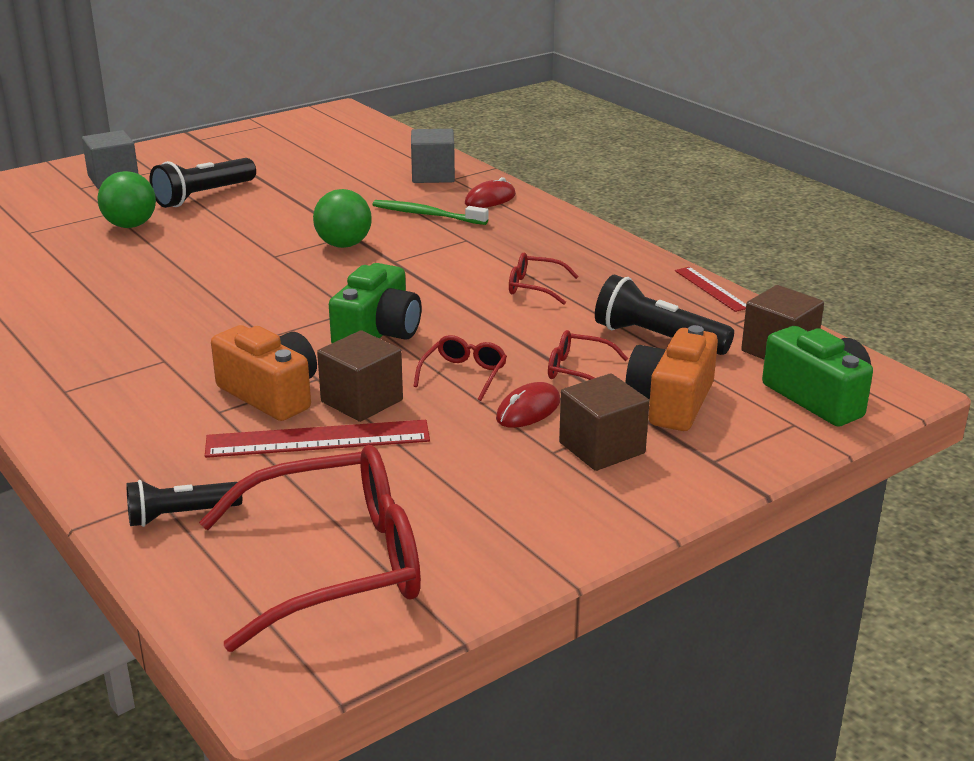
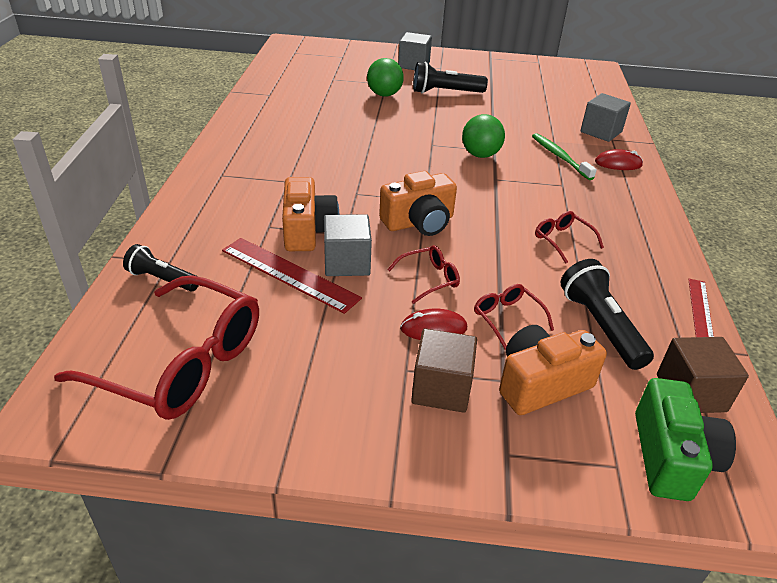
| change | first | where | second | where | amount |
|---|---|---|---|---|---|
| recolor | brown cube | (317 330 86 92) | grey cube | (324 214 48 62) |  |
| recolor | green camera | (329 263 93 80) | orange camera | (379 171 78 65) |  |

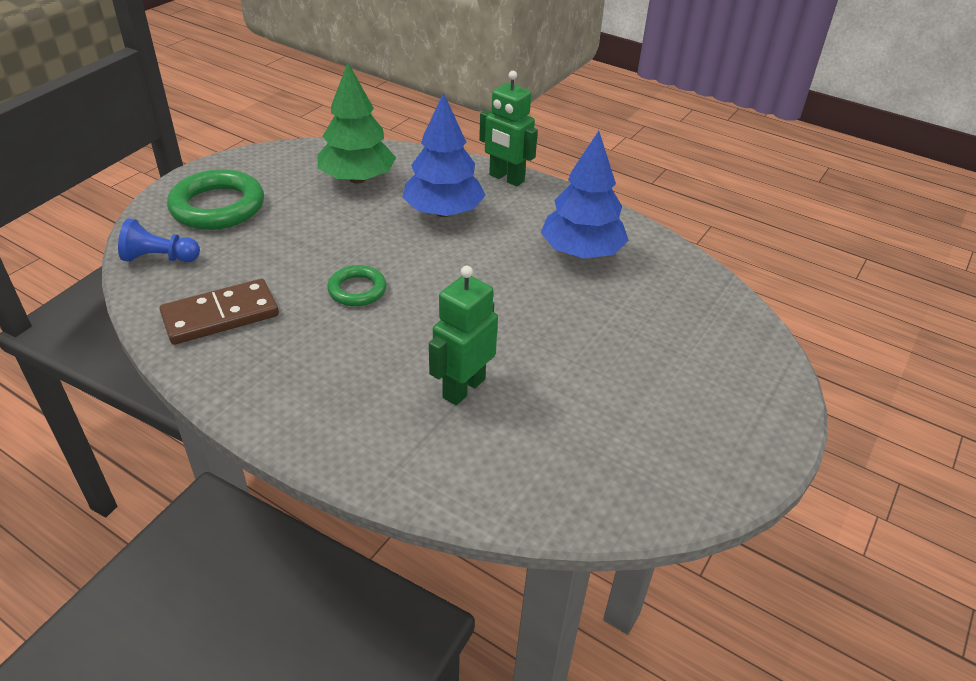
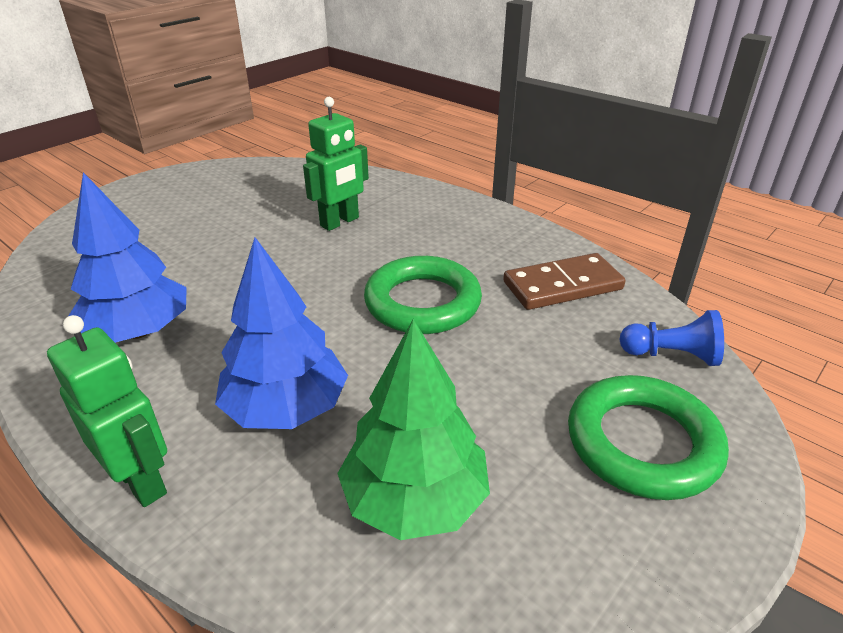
| change | first | where | second | where | amount |
|---|---|---|---|---|---|
| resize | green ring | (327 265 60 41) |  | (364 256 118 78) | x1.79 |

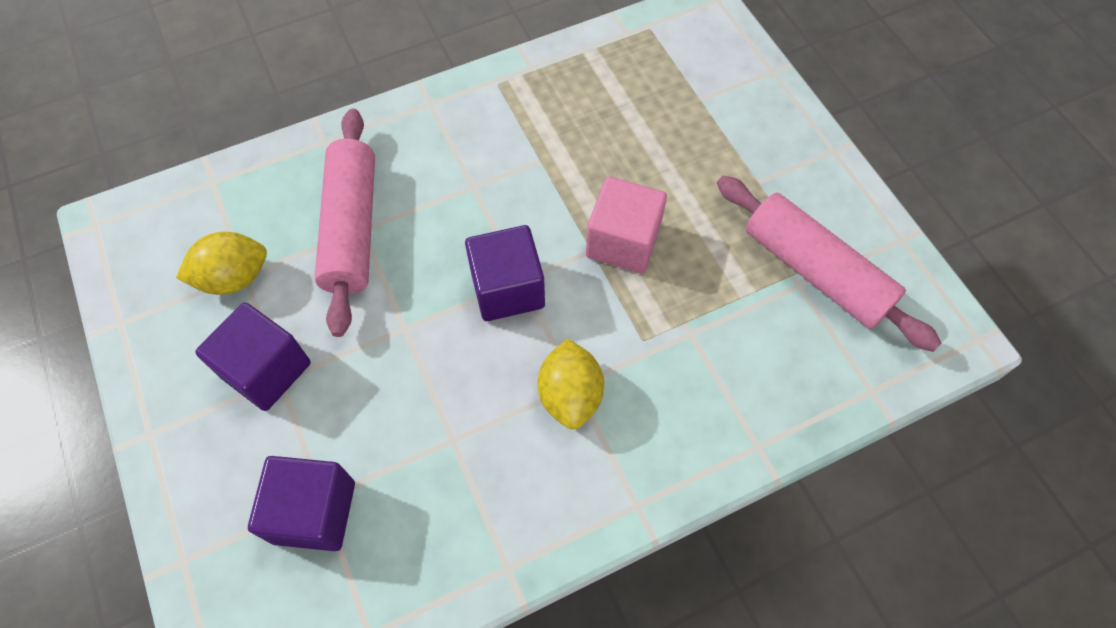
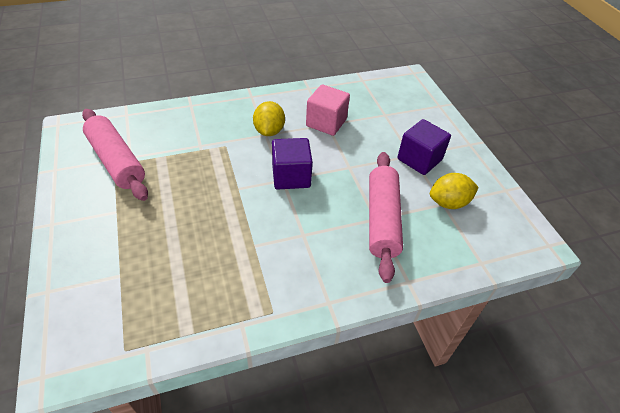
| change | first | where | second | where | amount |
|---|---|---|---|---|---|
| delete | purple cube | (248 456 107 95) |  |  |  |
| move | pink cube | (586 176 81 98) |  | (306 84 44 52) |  |

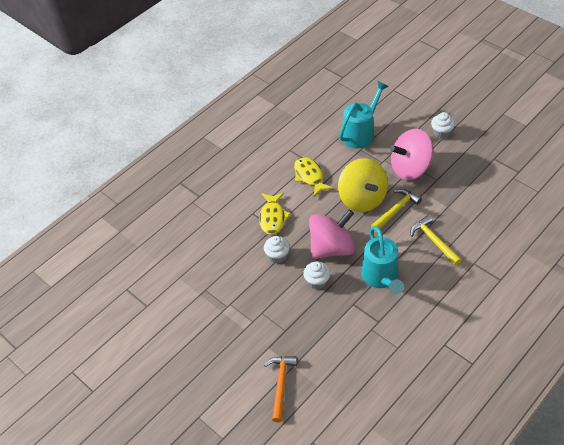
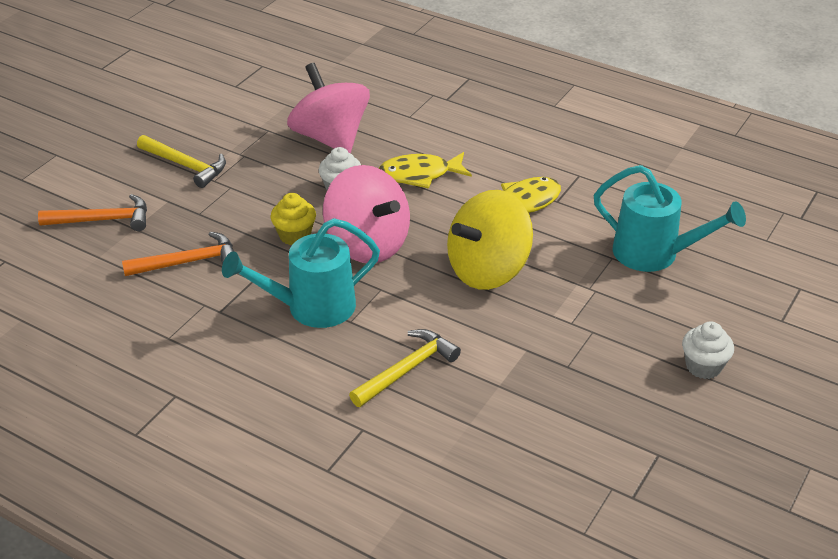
| change | first | where | second | where | amount |
|---|---|---|---|---|---|
| insert |  |  | orange hammer | (122 232 112 44) |  |
| move | yellow hammer | (371 189 51 43) |  | (137 135 89 53) |  |
| move | pink spinning top | (390 129 43 51) |  | (287 63 83 90) |  |
| recolor | white cupcake | (303 261 27 28) | yellow cupcake | (270 193 46 52) |  |

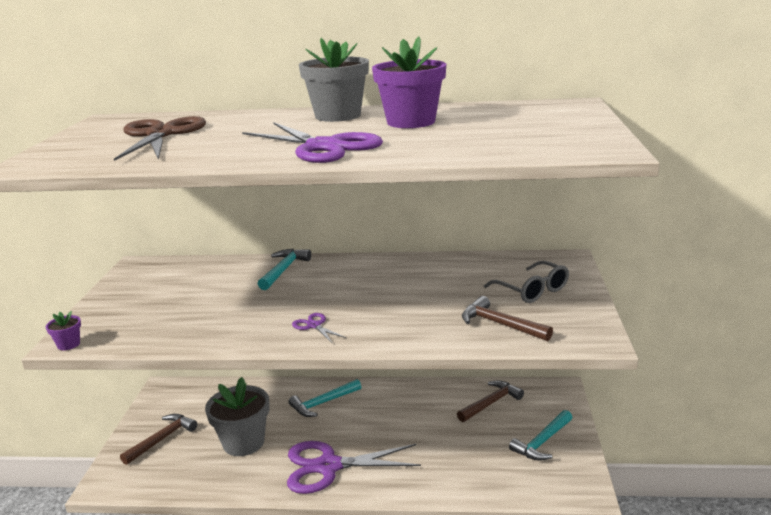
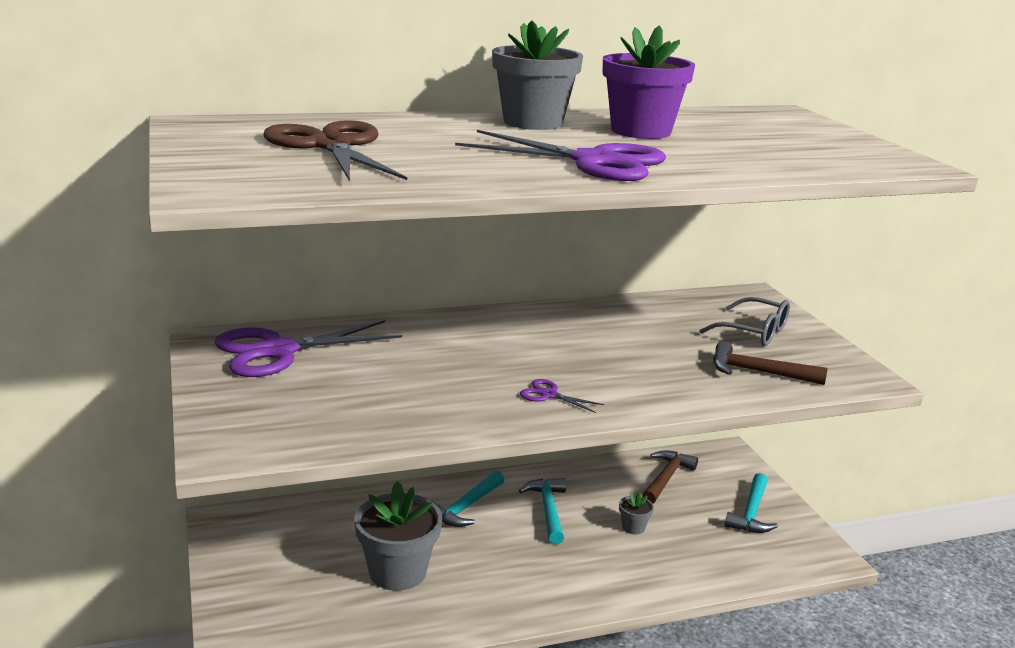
| change | first | where | second | where | amount |
|---|---|---|---|---|---|
| delete | purple flower pot | (46 311 35 39) |  |  |  |
| delete | brown hammer | (120 414 77 51) |  |  |  |
| insert |  |  | grey flower pot | (619 492 35 42) |  |
| move | turquoise hammer | (258 249 53 41) |  | (519 478 47 66) |  |
| move | purple scissors | (287 441 134 53) |  | (214 320 188 57) |  |

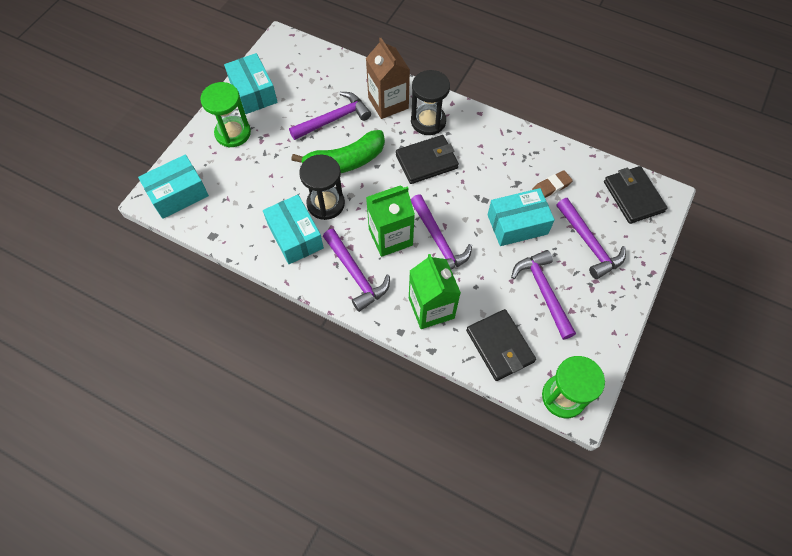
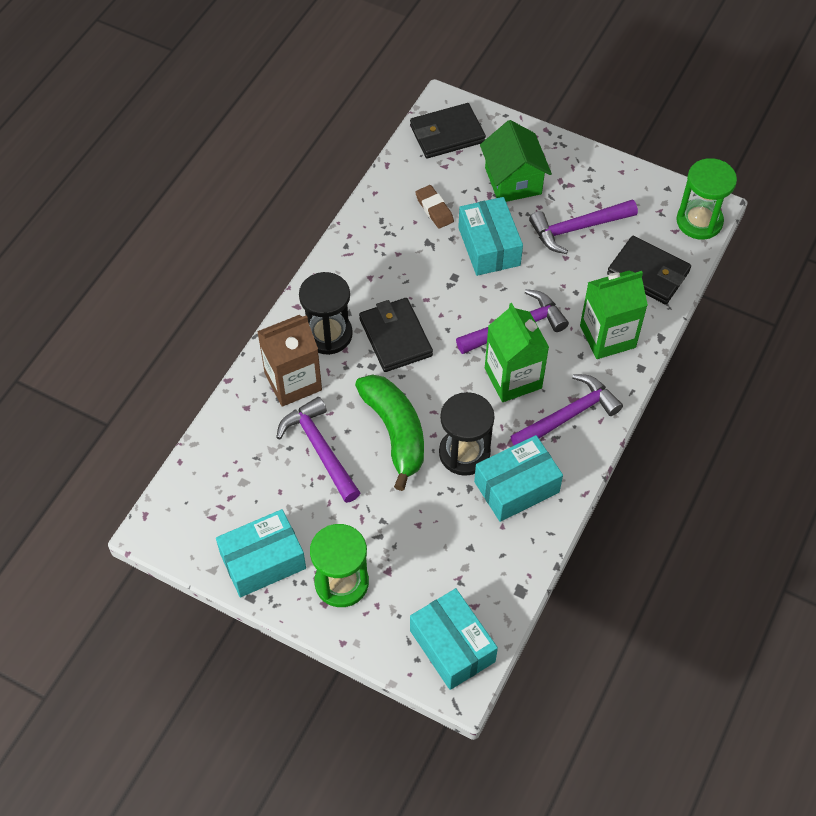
| change | first | where | second | where | amount |
|---|---|---|---|---|---|
| replace | purple hammer | (557 198 69 81) | green house | (480 120 72 82) |  |
| rotate | black wallet | (466 309 70 72) |  | (607 236 84 69) | 60 degrees clockwise |

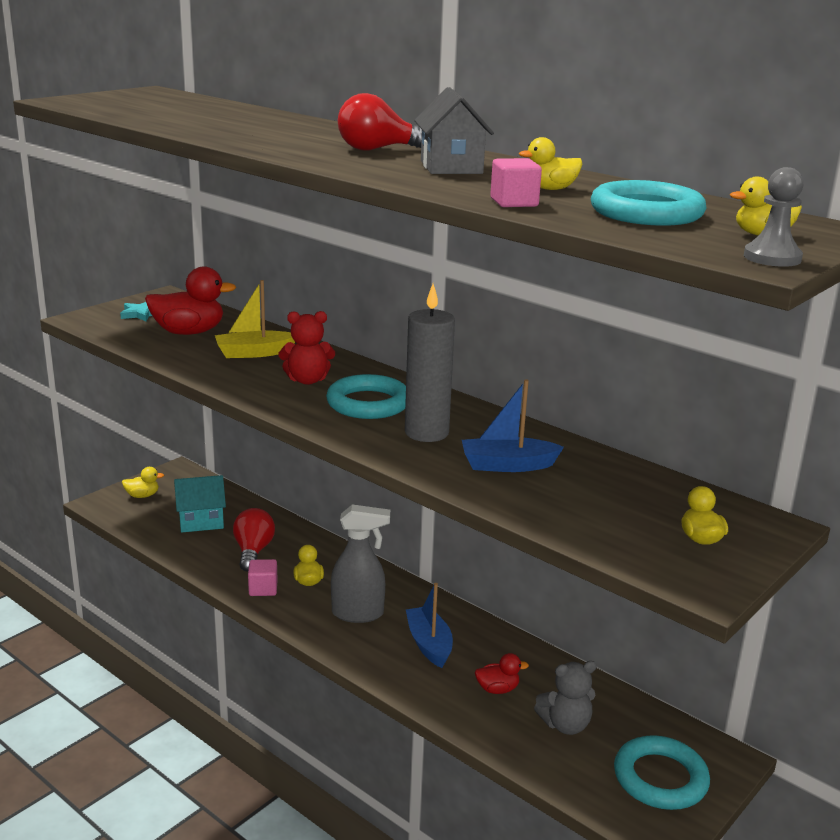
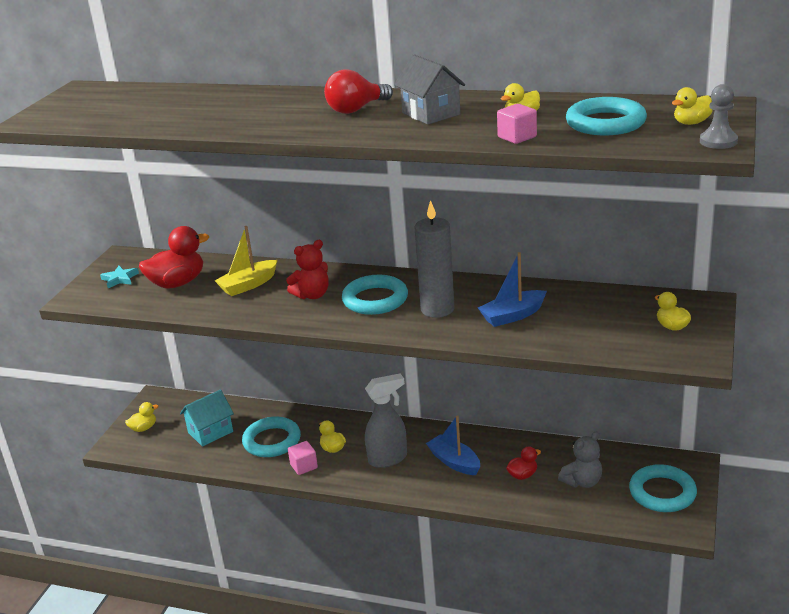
| change | first | where | second | where | amount |
|---|---|---|---|---|---|
| replace | red light bulb | (233 508 42 64) | turquoise ring | (242 417 59 40) |  |

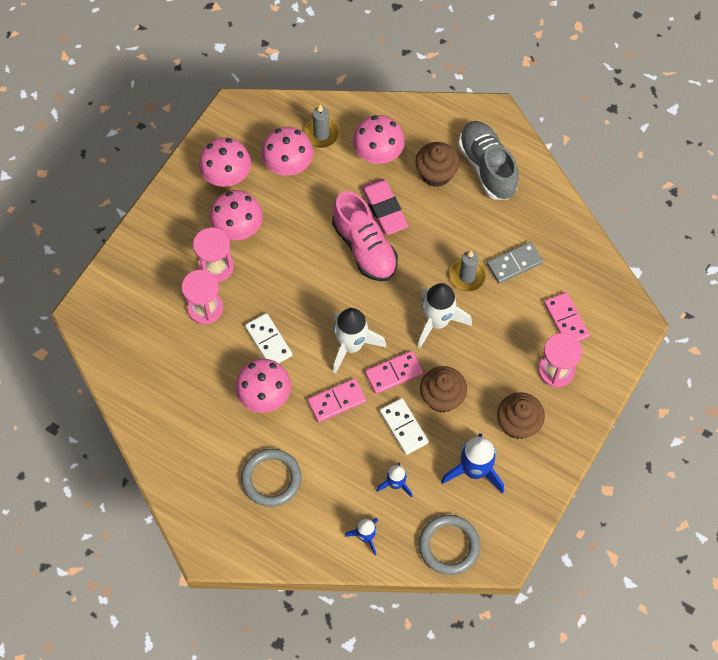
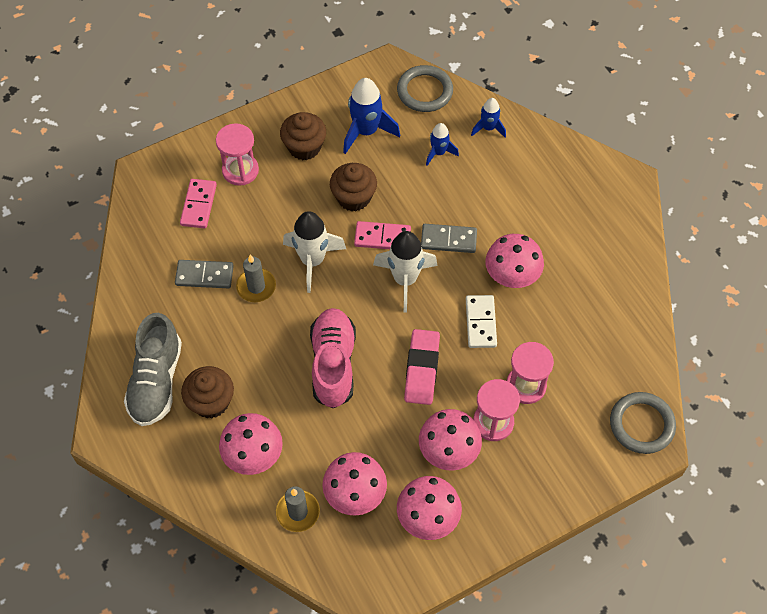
| change | first | where | second | where | amount |
|---|---|---|---|---|---|
| delete | white domino | (380 398 49 57) |  |  |  |
| move | grey ring | (241 449 61 58) |  | (610 392 66 62) |  |
| move | pink eraser | (362 179 46 56) |  | (404 329 36 76) |  |
| recolor | pink domino | (308 378 58 44) | grey domino | (421 224 56 29) |  |

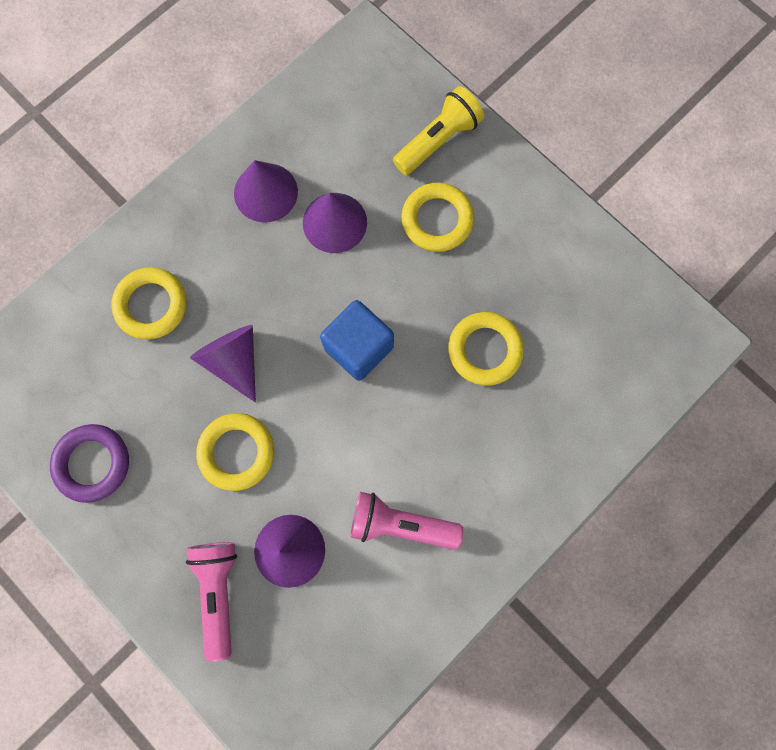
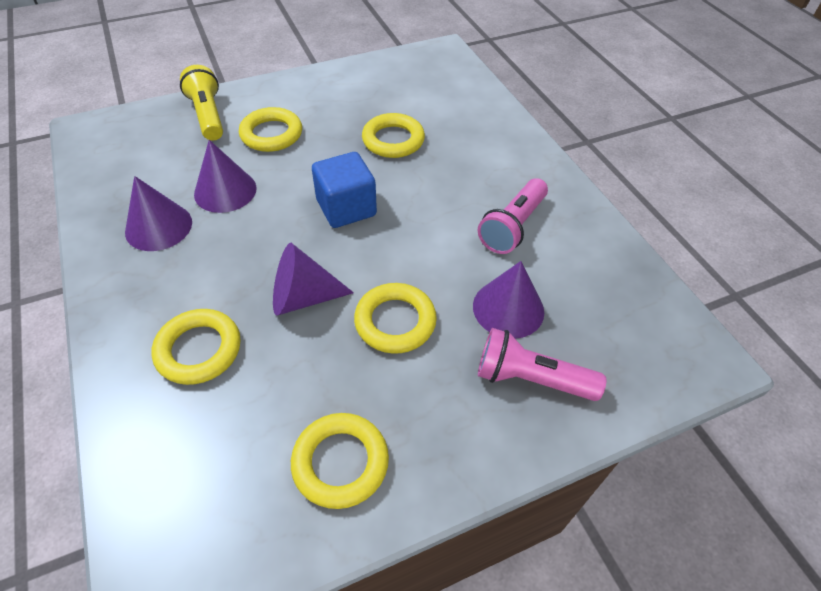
| change | first | where | second | where | amount |
|---|---|---|---|---|---|
| recolor | purple ring | (50 424 79 79) | yellow ring | (291 413 98 96) |  |

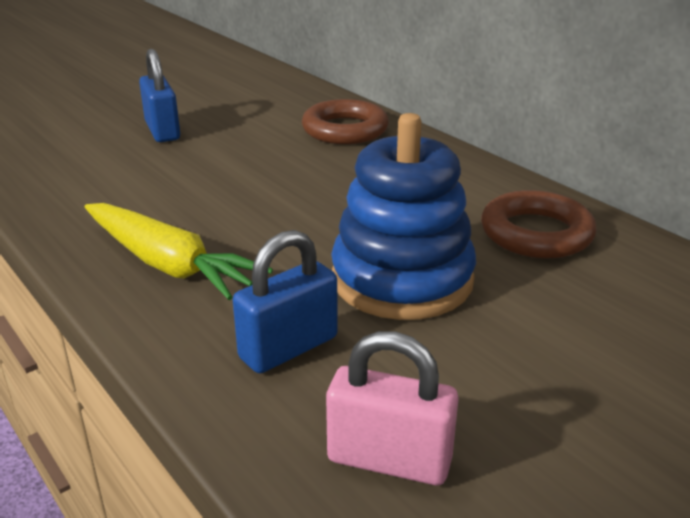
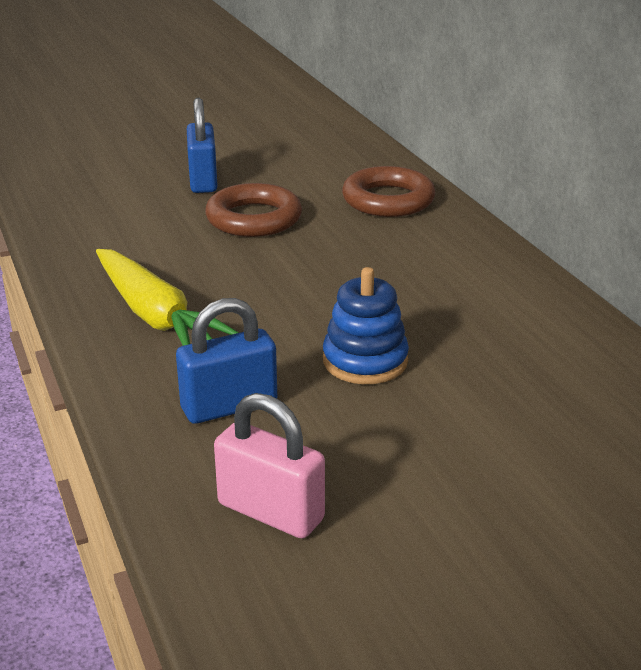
| change | first | where | second | where | amount |
|---|---|---|---|---|---|
| move | brown ring | (481 190 116 68) |  | (205 183 97 54) |  |
| resize | blue stacking toy | (331 113 145 207) |  | (323 267 86 117) | x0.61 |

